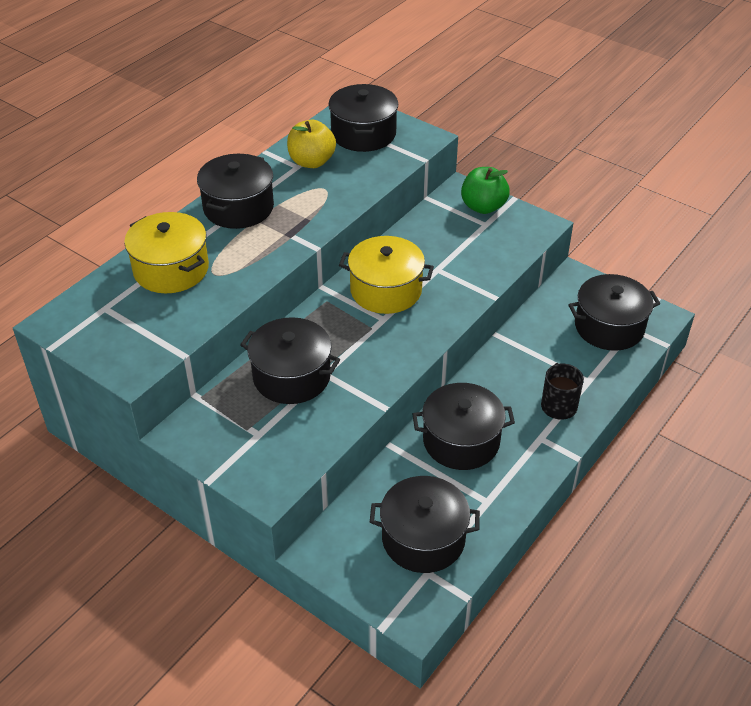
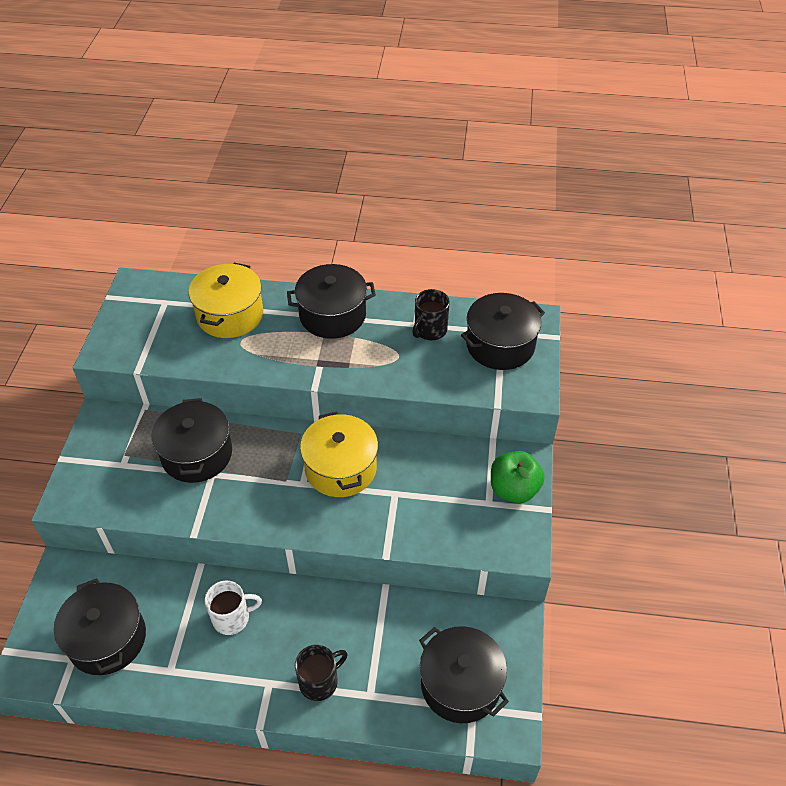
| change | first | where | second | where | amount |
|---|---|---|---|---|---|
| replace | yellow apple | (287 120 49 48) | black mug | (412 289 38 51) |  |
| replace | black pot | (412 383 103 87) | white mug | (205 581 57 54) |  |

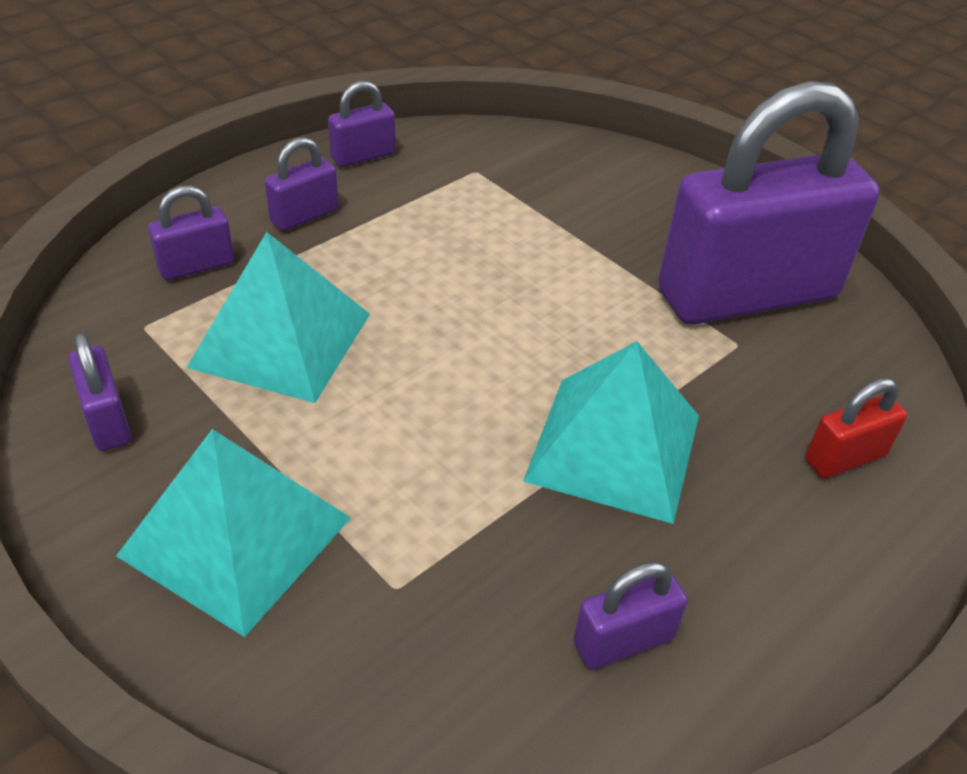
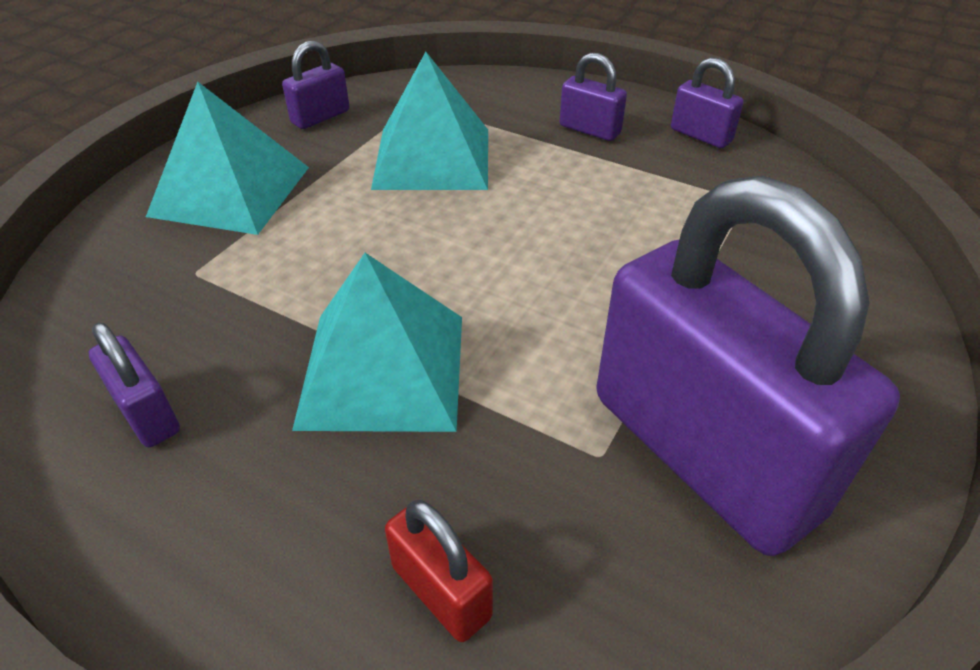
| change | first | where | second | where | amount |
|---|---|---|---|---|---|
| delete | purple padlock | (148 185 86 95) |  |  |  |

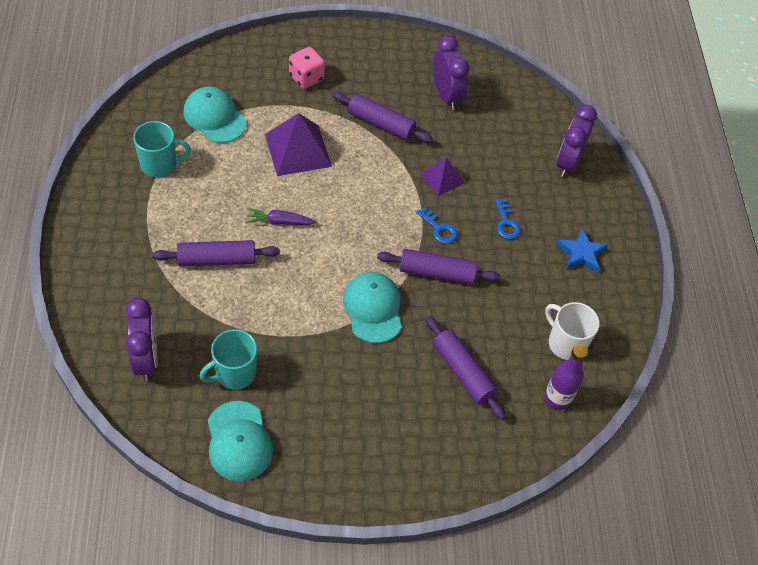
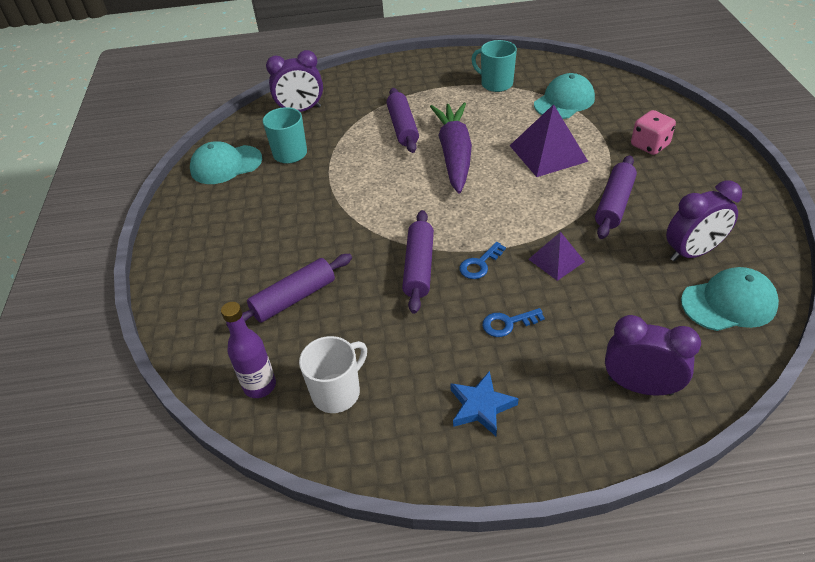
| change | first | where | second | where | amount |
|---|---|---|---|---|---|
| move | turquoise cap | (343 272 59 71) |  | (681 267 98 64) |  |
| rotate | turquoise mug | (133 121 58 56) |  | (471 40 46 52) | 135 degrees clockwise |
| resize | purple carrot | (246 208 71 17) |  | (430 102 42 91) | x2.14 |

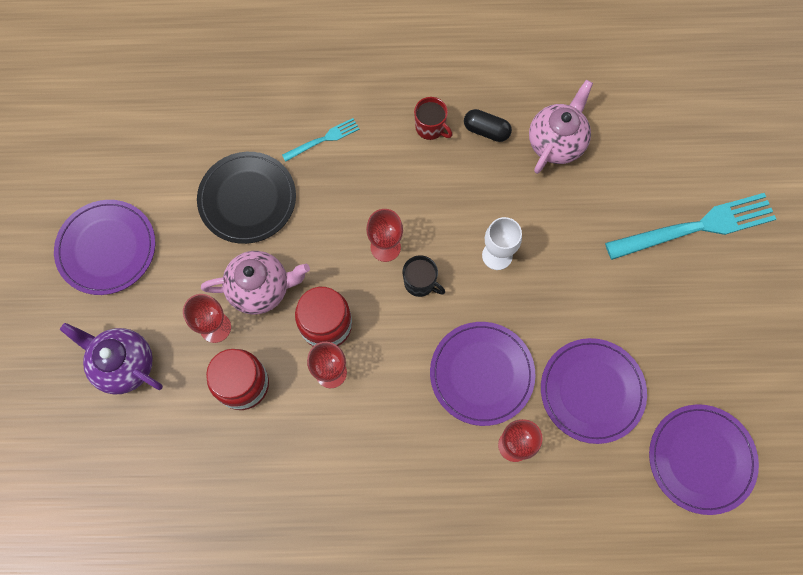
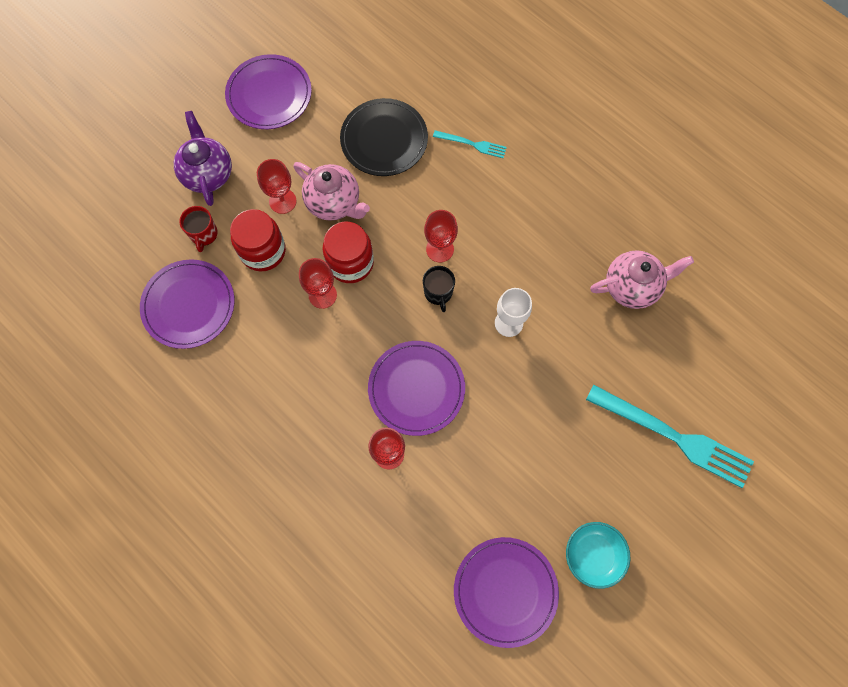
| change | first | where | second | where | amount |
|---|---|---|---|---|---|
| delete | black capsule | (464 109 48 33) |  |  |  |
| insert |  |  | turquoise bowl | (566 522 64 67) |  |
| move | red mug | (414 97 38 43) |  | (179 206 39 46) |  |
| move | purple plate | (541 338 106 106) |  | (140 259 95 90) |  |

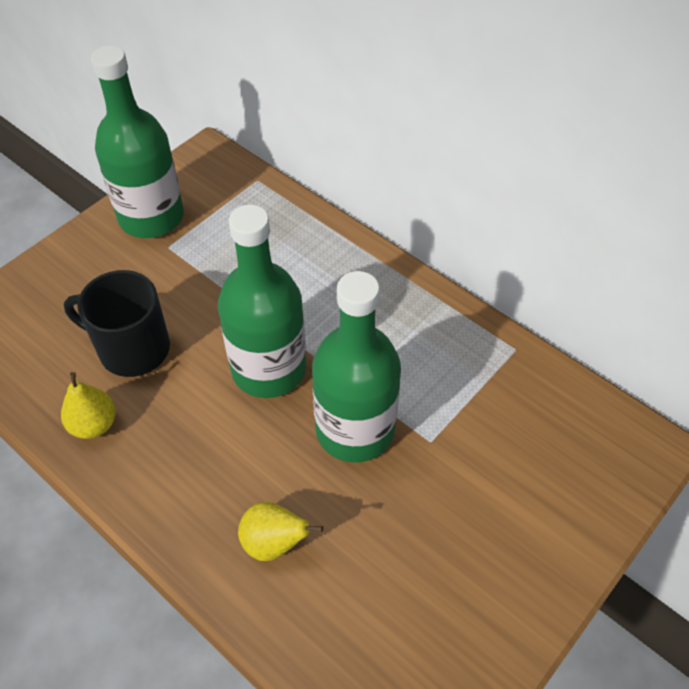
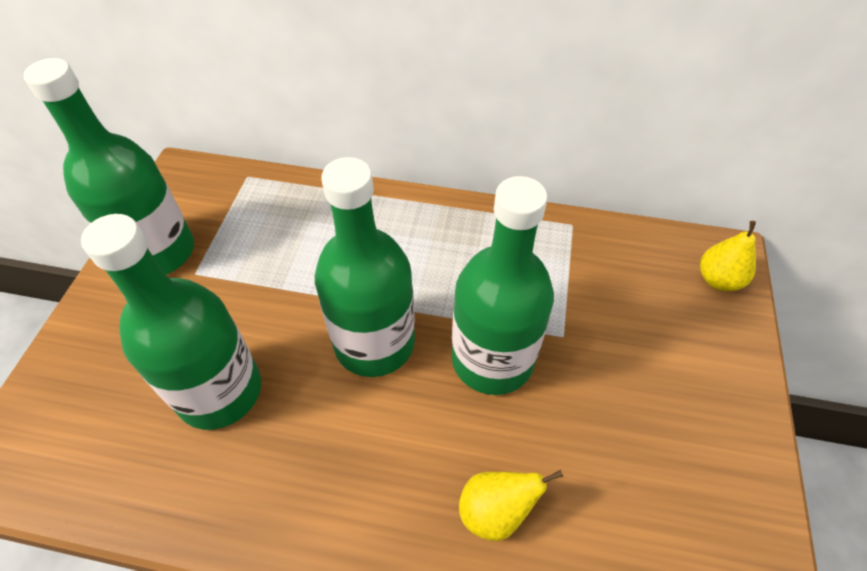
| change | first | where | second | where | amount |
|---|---|---|---|---|---|
| move | yellow pear | (61 372 55 67) |  | (700 221 56 70) |  |
| replace | black mug | (64 270 106 107) | green bottle | (81 214 180 216) |  |

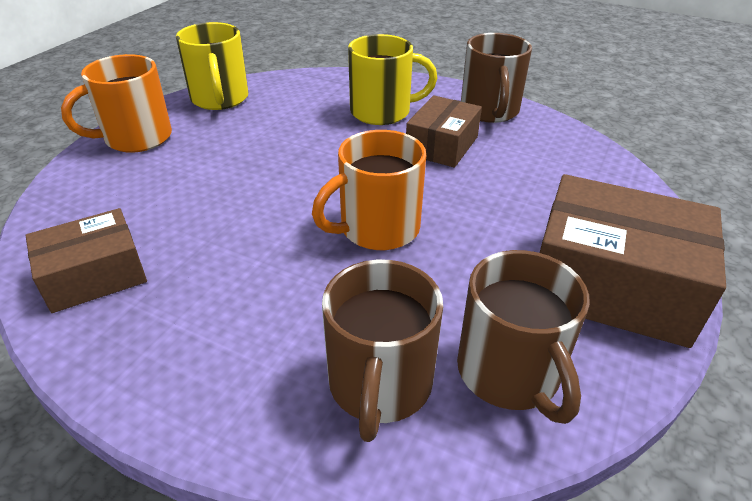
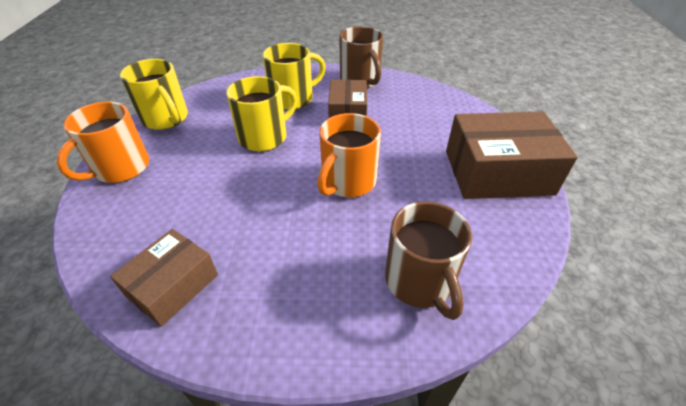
| change | first | where | second | where | amount |
|---|---|---|---|---|---|
| delete | brown mug | (457 250 133 174) |  |  |  |
| insert |  |  | yellow mug | (226 76 71 76) |  |

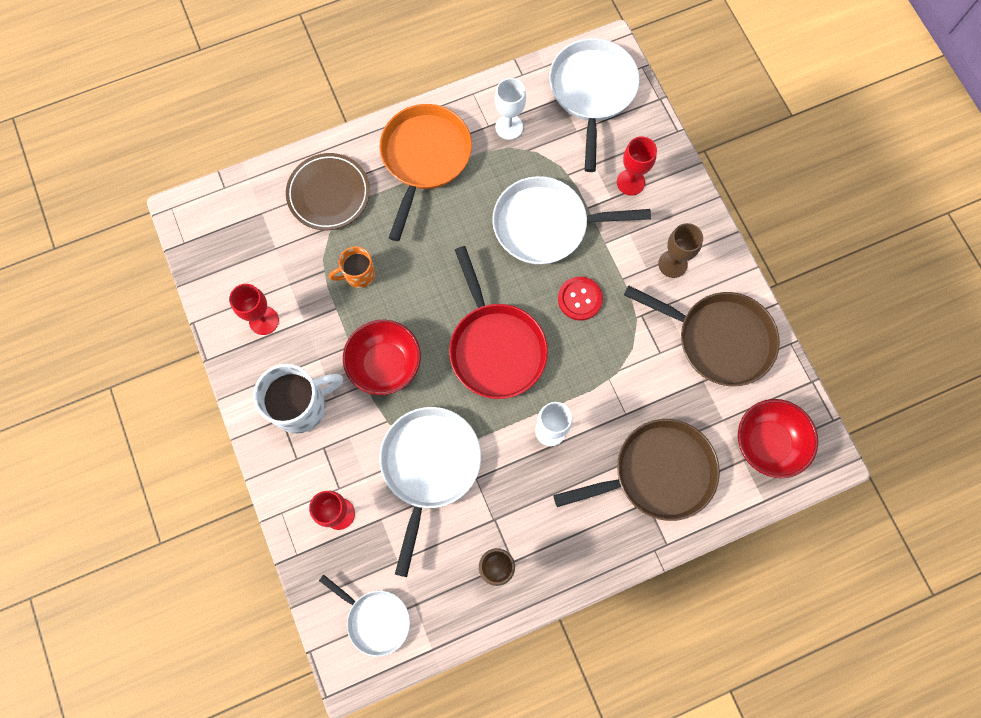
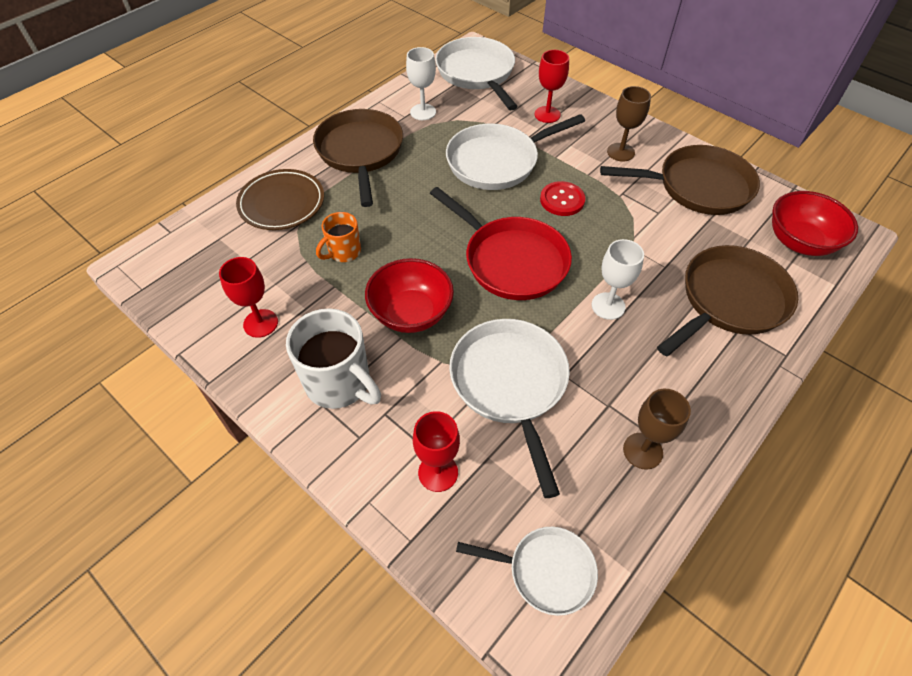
| change | first | where | second | where | amount |
|---|---|---|---|---|---|
| recolor | orange pan | (380 104 92 137) | brown pan | (313 109 90 98) |  |
| rotate | white mug | (253 364 90 70) |  | (286 308 95 101) | 90 degrees clockwise |

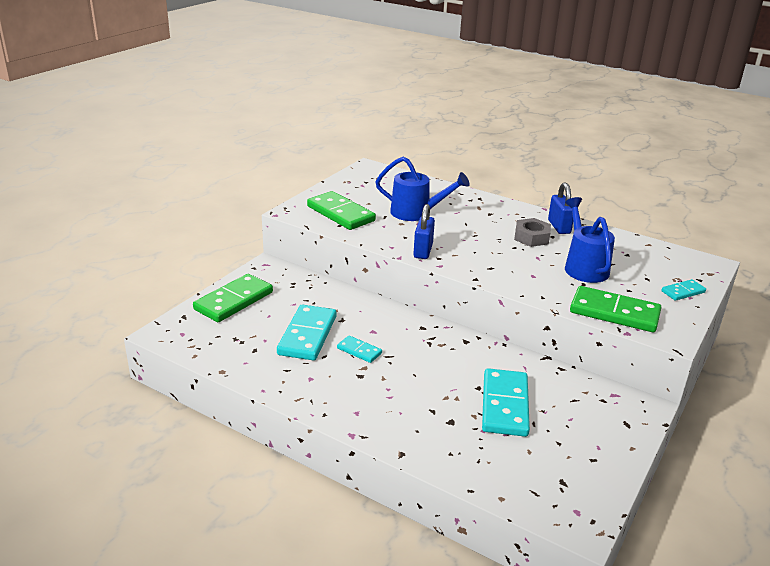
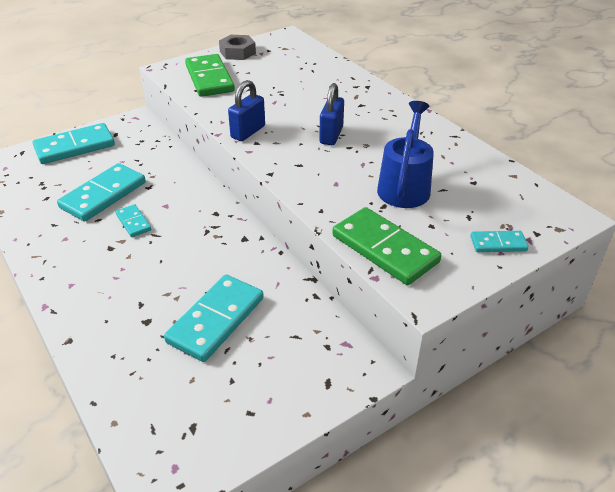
| change | first | where | second | where | amount |
|---|---|---|---|---|---|
| delete | blue watering can | (375 157 95 64) |  |  |  |
| move | grey nut | (514 218 37 29) |  | (219 35 37 25) |  |
| move | blue padlock | (548 183 25 51) |  | (319 83 25 62) |  |
| recolor | green domino | (193 274 80 48) | turquoise domino | (33 123 82 41) |  |

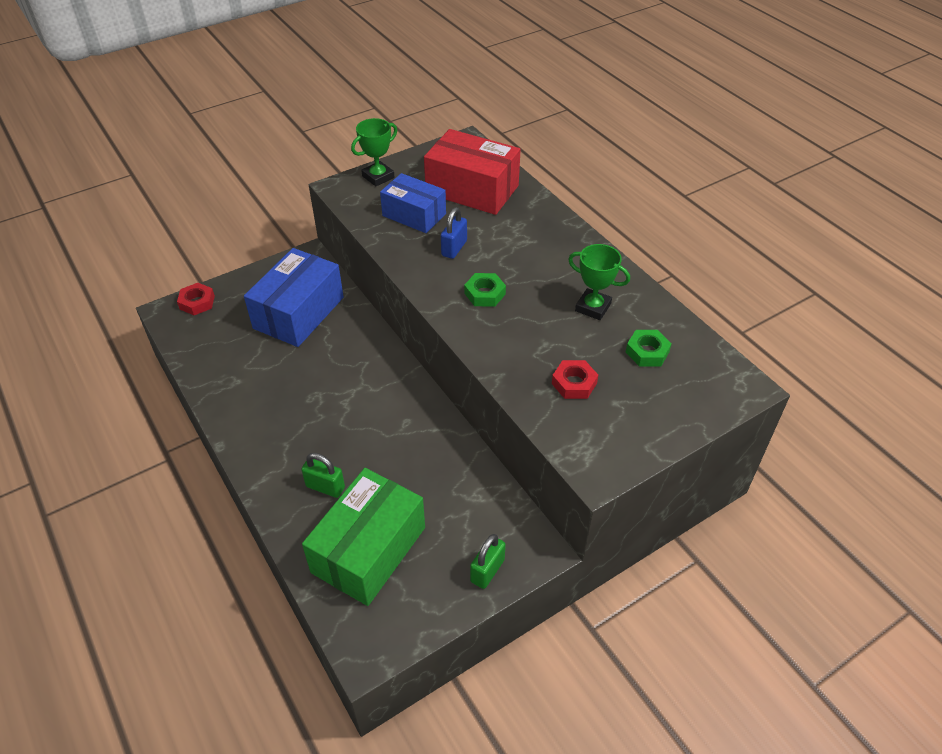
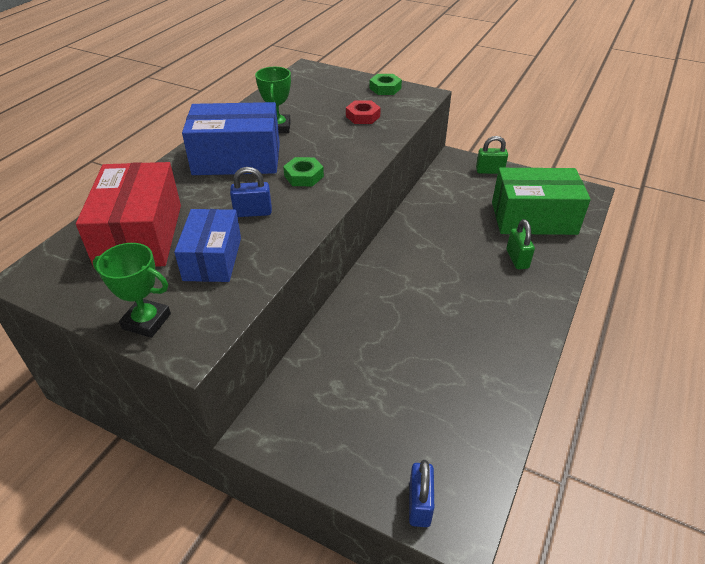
| change | first | where | second | where | amount |
|---|---|---|---|---|---|
| move | blue box | (244 248 100 99) |  | (182 102 98 73) |  |
| move | green nut | (626 330 46 36) |  | (369 74 33 21) |  |
| replace | red nut | (177 283 38 32) | blue padlock | (409 460 25 67) |  |

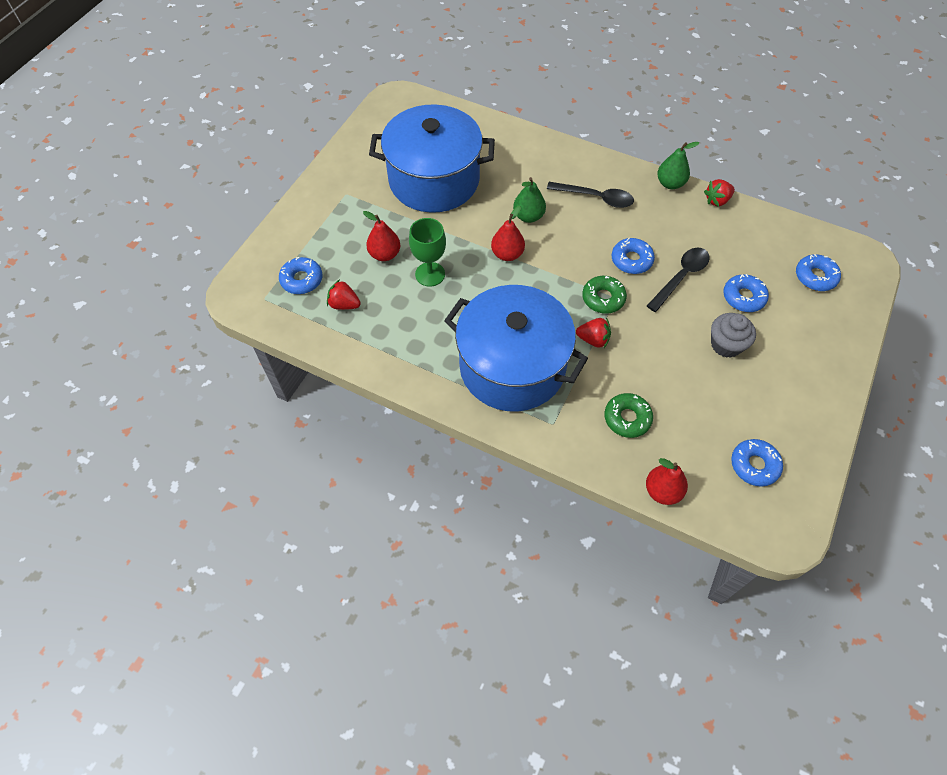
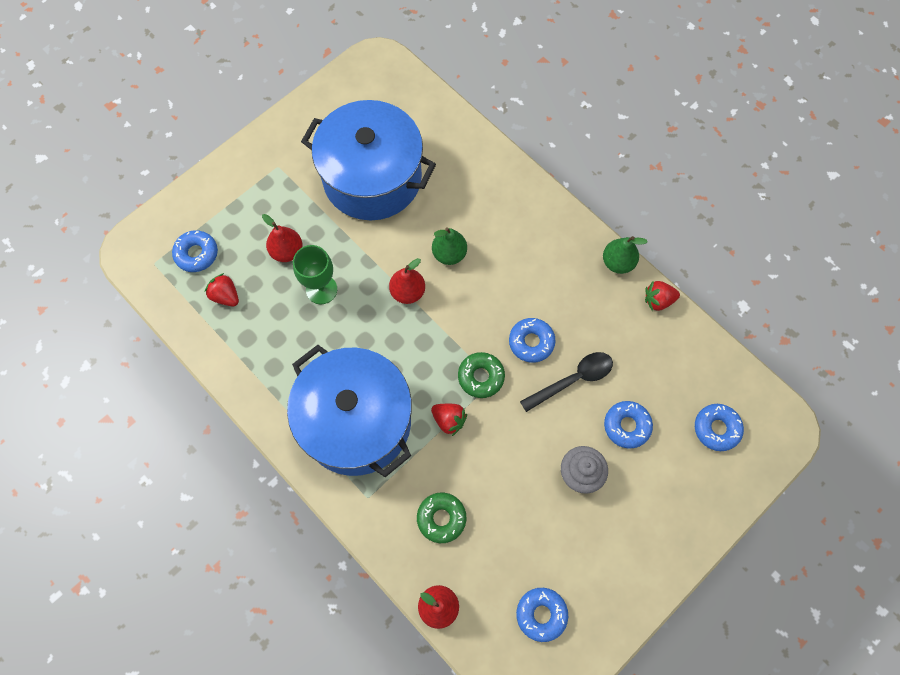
| change | first | where | second | where | amount |
|---|---|---|---|---|---|
| delete | black spoon | (547 182 87 26) |  |  |  |

